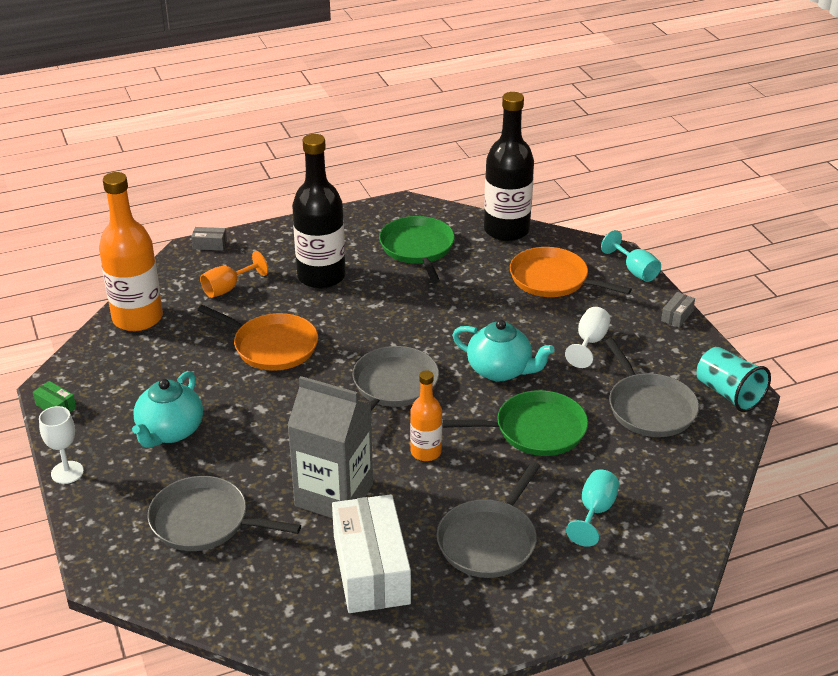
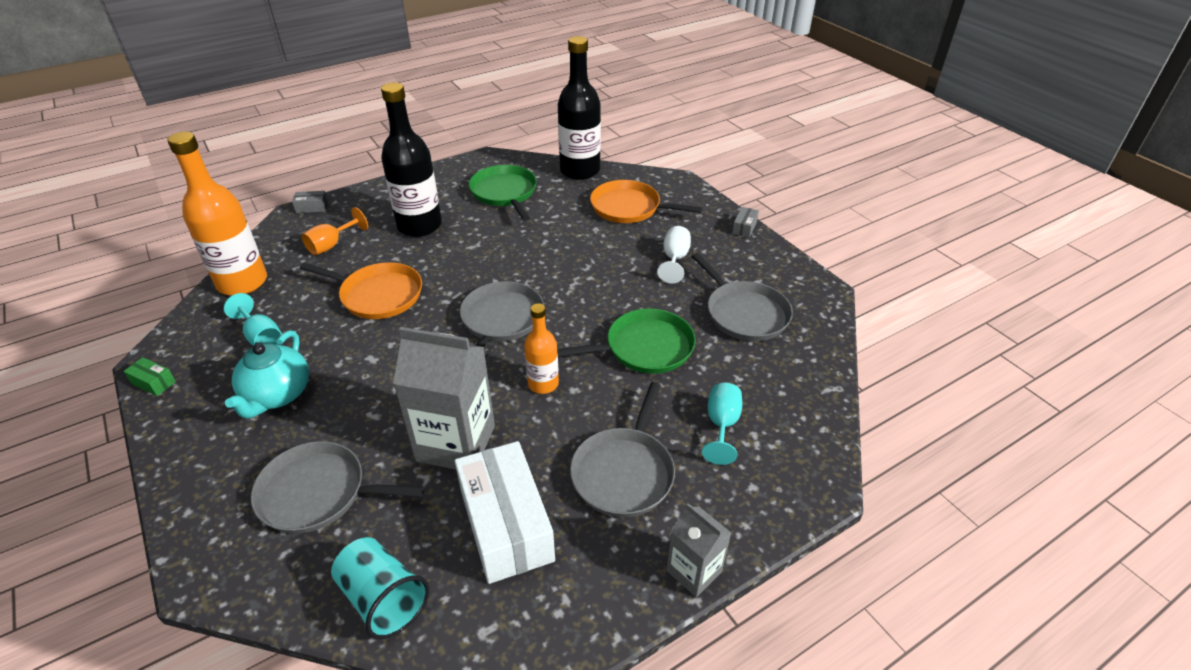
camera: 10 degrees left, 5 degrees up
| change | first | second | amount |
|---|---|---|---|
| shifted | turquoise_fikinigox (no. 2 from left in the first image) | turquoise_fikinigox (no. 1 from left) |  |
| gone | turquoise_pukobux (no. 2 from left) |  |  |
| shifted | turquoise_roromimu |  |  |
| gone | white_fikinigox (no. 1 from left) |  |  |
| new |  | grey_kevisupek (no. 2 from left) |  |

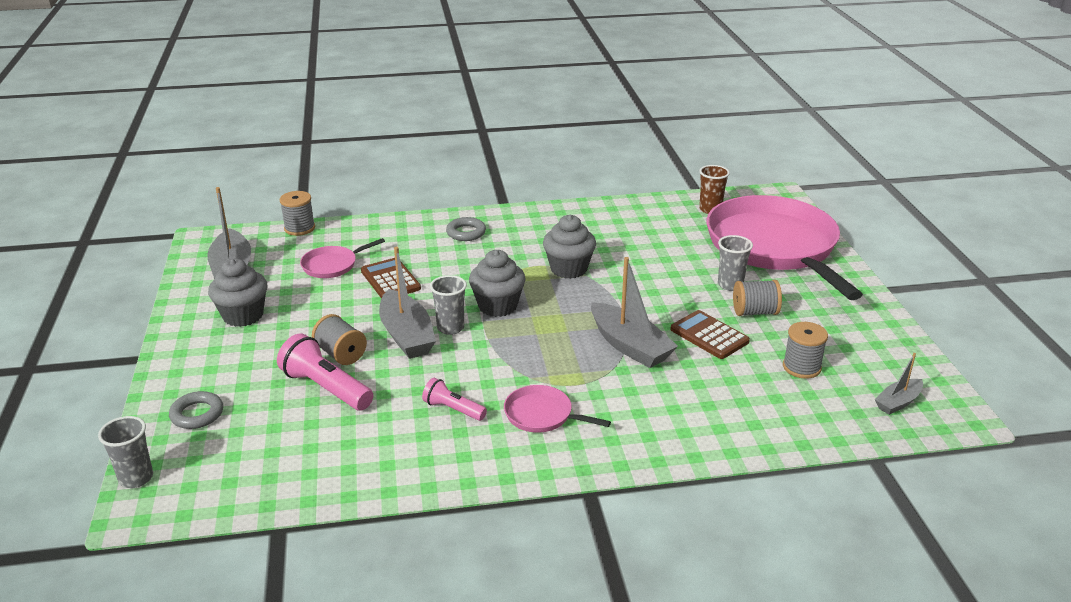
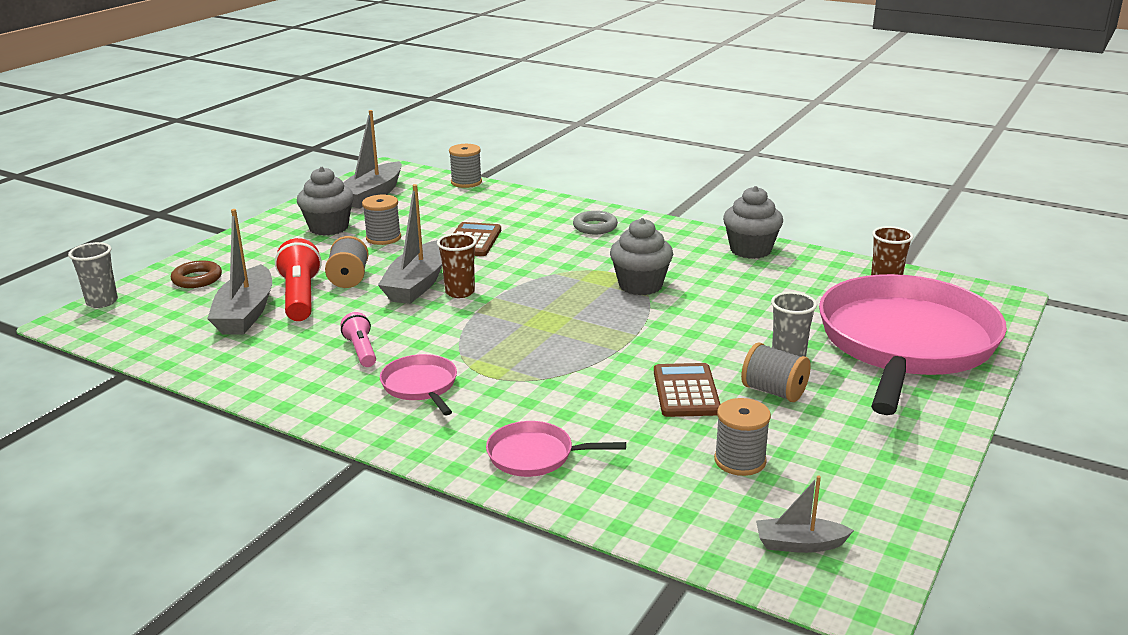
camera: 40 degrees right, 5 degrees down
| change | first | second | amount |
|---|---|---|---|
| shifted | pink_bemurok (no. 1 from left in the first image) | pink_bemurok (no. 2 from left) |  |
| shifted | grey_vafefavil (no. 2 from left in the first image) | grey_vafefavil (no. 3 from left) |  |
| shifted | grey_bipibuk (no. 3 from left in the first image) | grey_bipibuk (no. 1 from left) |  |
| repainted | grey_roromimu (no. 2 from left) | brown_roromimu (no. 1 from left) |  |
| repainted | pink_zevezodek (no. 1 from left) | red_zevezodek |  |
| repainted | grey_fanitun (no. 1 from left) | brown_fanitun |  |
| new |  | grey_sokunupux (no. 2 from left) |  |

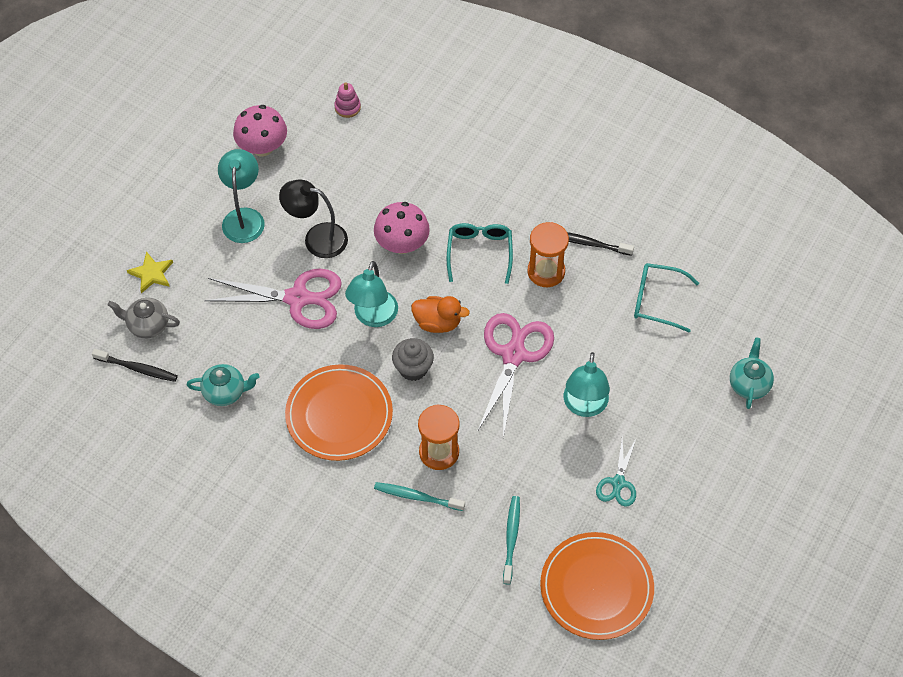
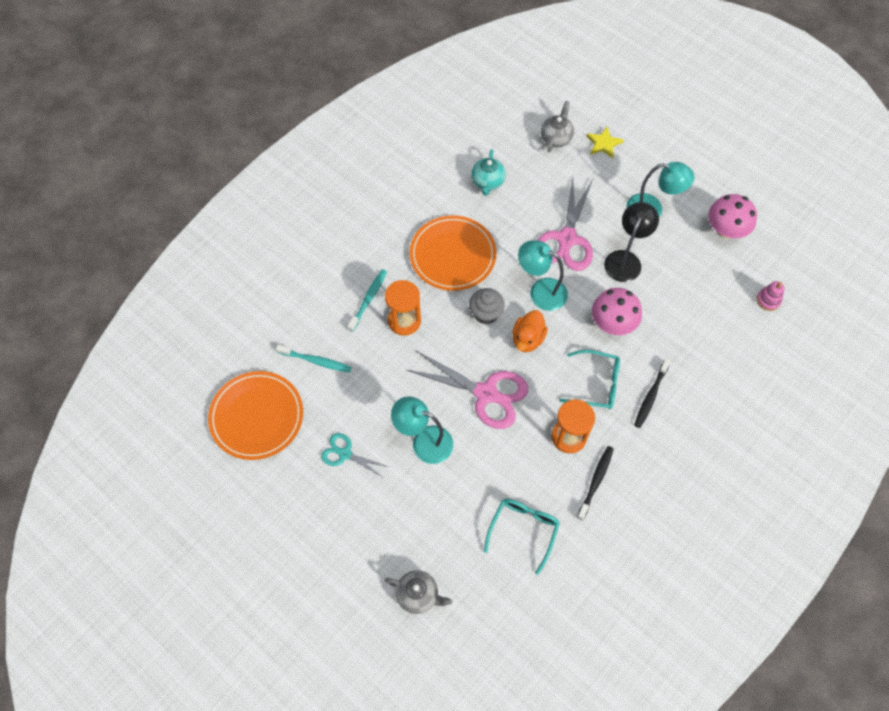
camera: 100 degrees right, 5 degrees up
| change | first | second | amount |
|---|---|---|---|
| repainted | turquoise_pukobux (no. 2 from left) | grey_pukobux (no. 1 from left) |  |
| shifted | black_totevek (no. 1 from left in the first image) | black_totevek (no. 2 from left) |  |

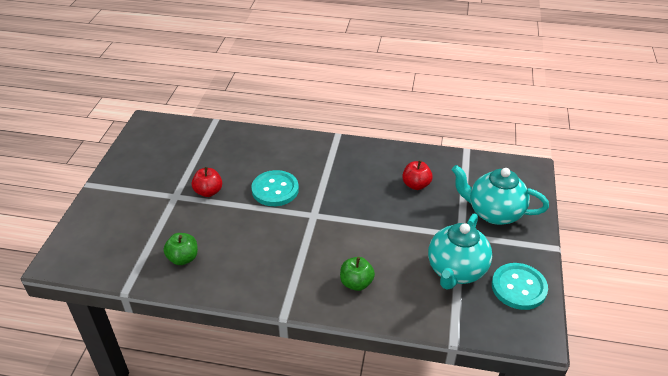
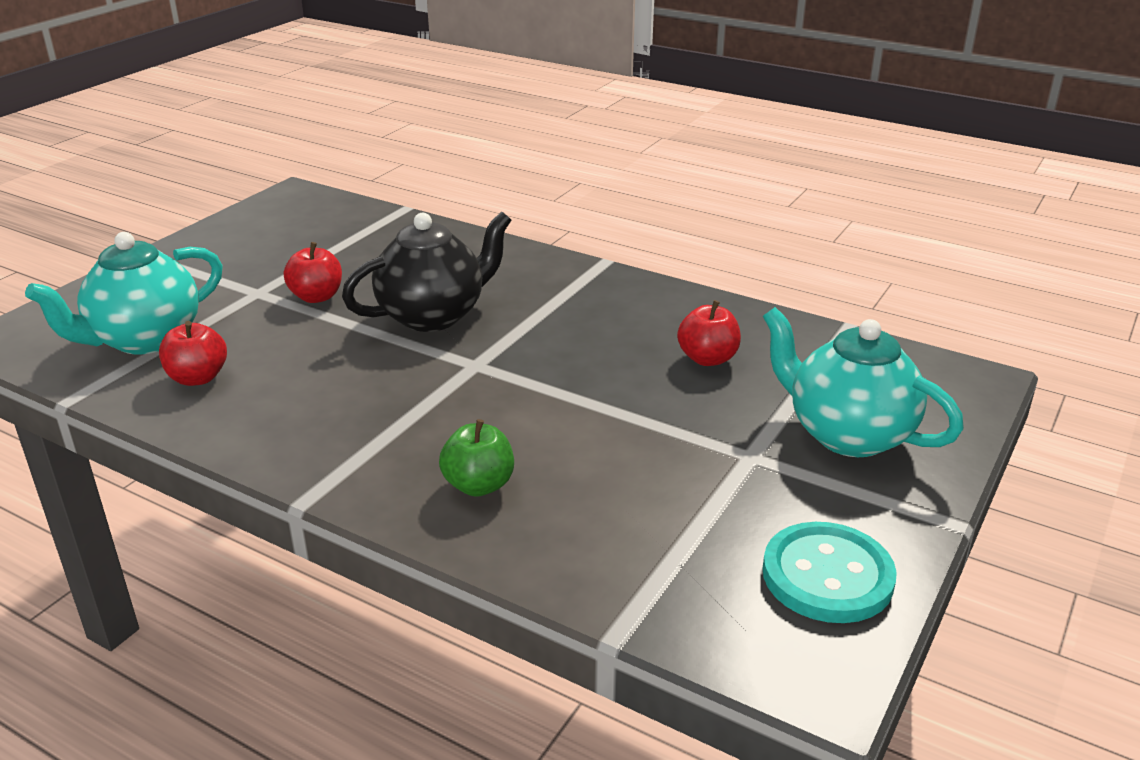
camera: 20 degrees right, 10 degrees down
| change | first | second | amount |
|---|---|---|---|
| swapped | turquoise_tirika (no. 1 from left) | black_pukobux |  |
| shifted | turquoise_pukobux (no. 1 from left) |  |  |
| repainted | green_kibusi (no. 1 from left) | red_kibusi (no. 1 from left) |  |

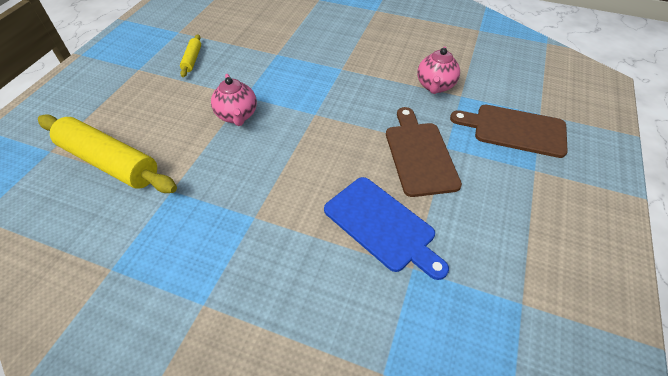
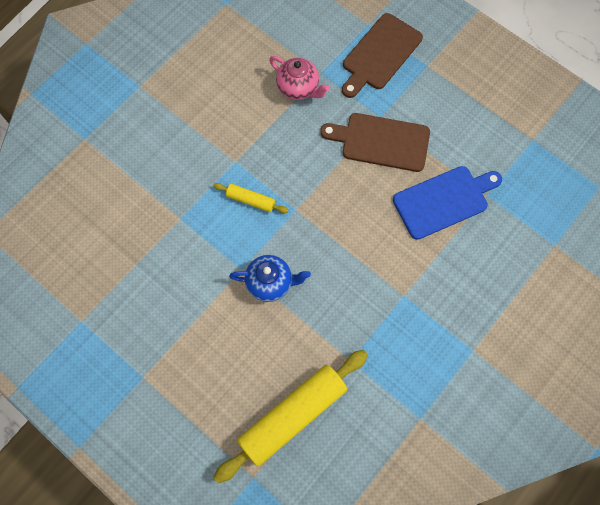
camera: 70 degrees left, 20 degrees up
| change | first | second | amount |
|---|---|---|---|
| shifted | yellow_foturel (no. 2 from left in the first image) | yellow_foturel (no. 1 from left) |  |
| repainted | pink_pukobux (no. 1 from left) | blue_pukobux |  |

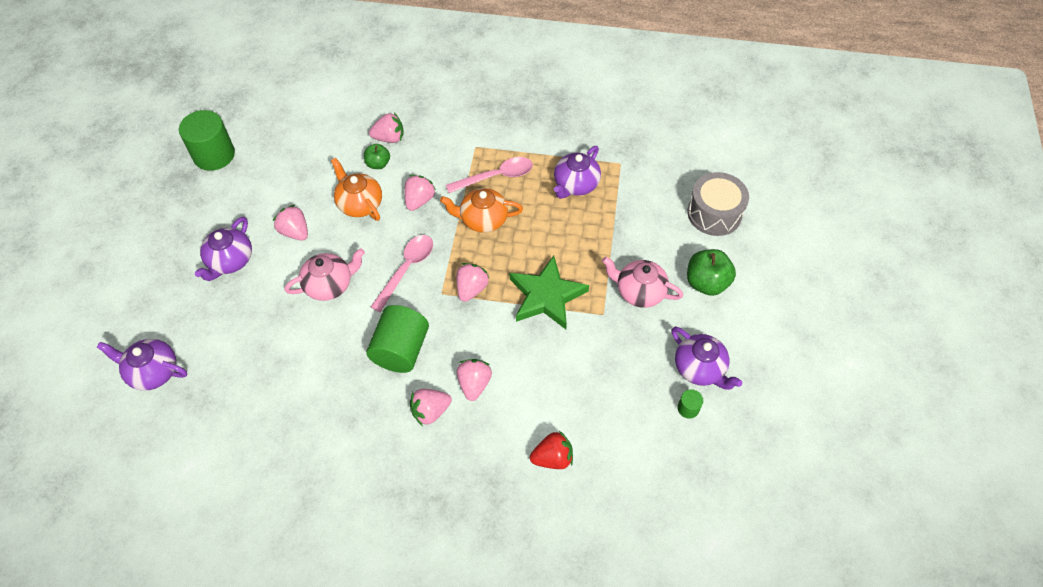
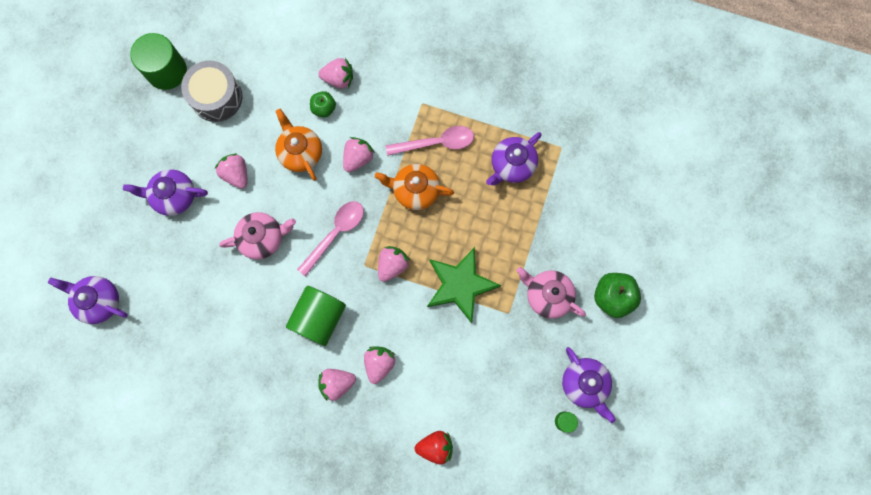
camera: 10 degrees right, 20 degrees up
| change | first | second | amount |
|---|---|---|---|
| shifted | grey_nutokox |  |  |
| rotated | purple_pukobux (no. 2 from left) |  | 60 degrees clockwise |

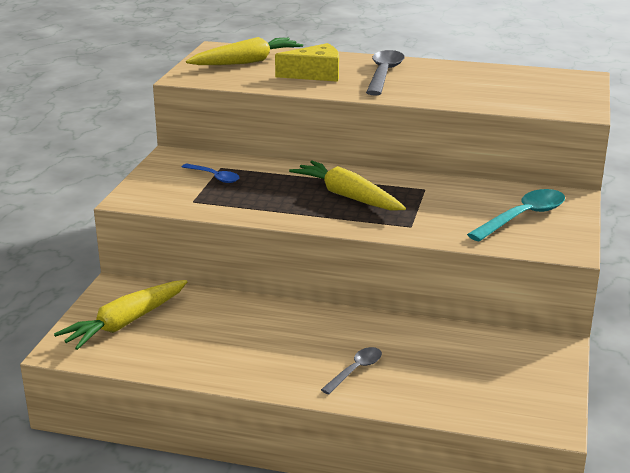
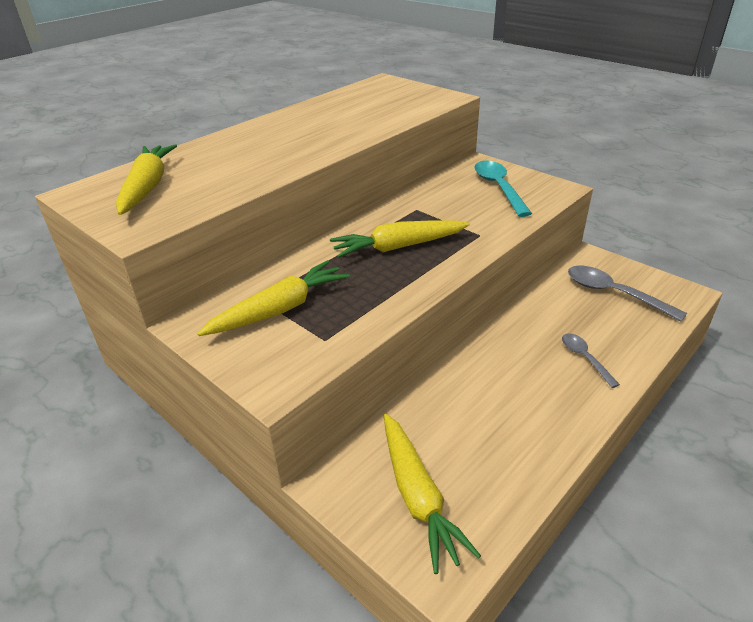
camera: 60 degrees left, 10 degrees up
| change | first | second | amount |
|---|---|---|---|
| gone | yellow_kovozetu |  |  |
| shifted | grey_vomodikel (no. 2 from left) |  |  |
| swapped | blue_vomodikel | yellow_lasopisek (no. 2 from left) |  |

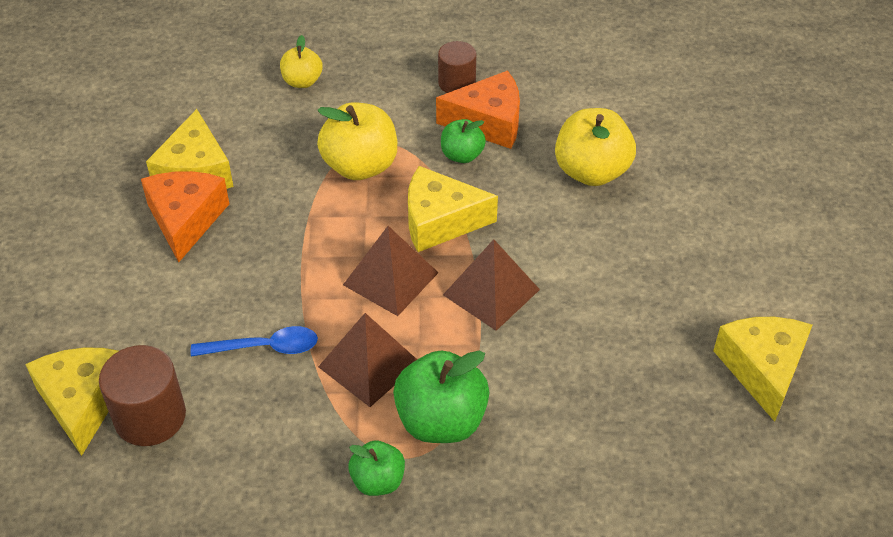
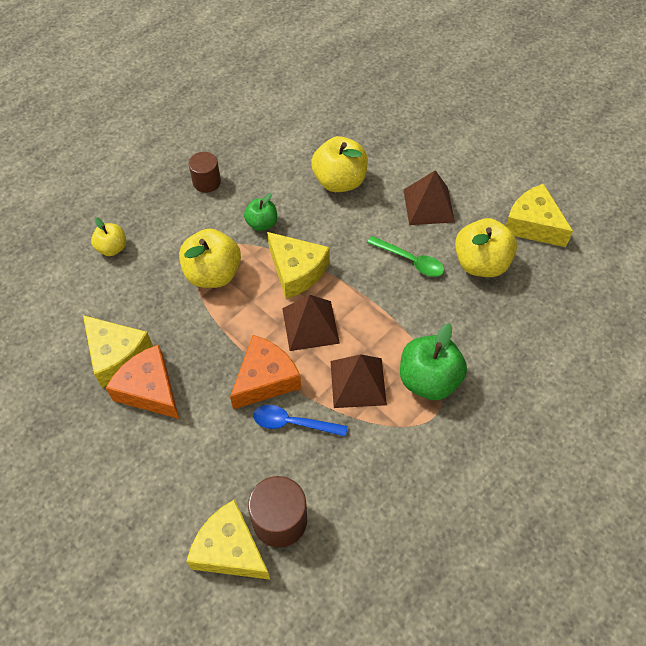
camera: 45 degrees left, 10 degrees up
| change | first | second | amount |
|---|---|---|---|
| shifted | orange_kovozetu (no. 2 from left) |  |  |
| rotated | yellow_kovozetu (no. 3 from left) |  | 90 degrees counterclockwise |
| shifted | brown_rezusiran (no. 3 from left) |  |  |
| rotated | blue_vomodikel |  | 120 degrees counterclockwise |
| gone | green_kibusi (no. 1 from left) |  |  |
| new |  | yellow_kibusi (no. 4 from left) |  |
| new |  | green_vomodikel |  |

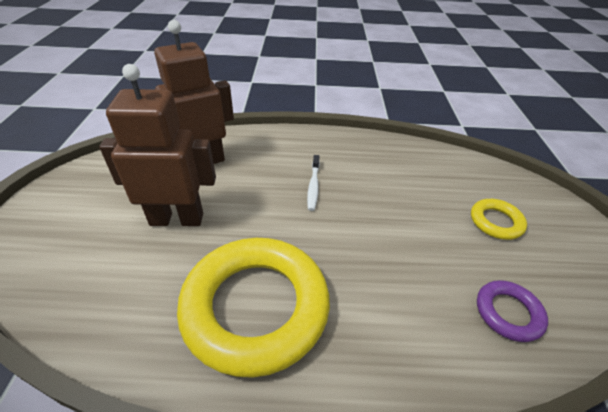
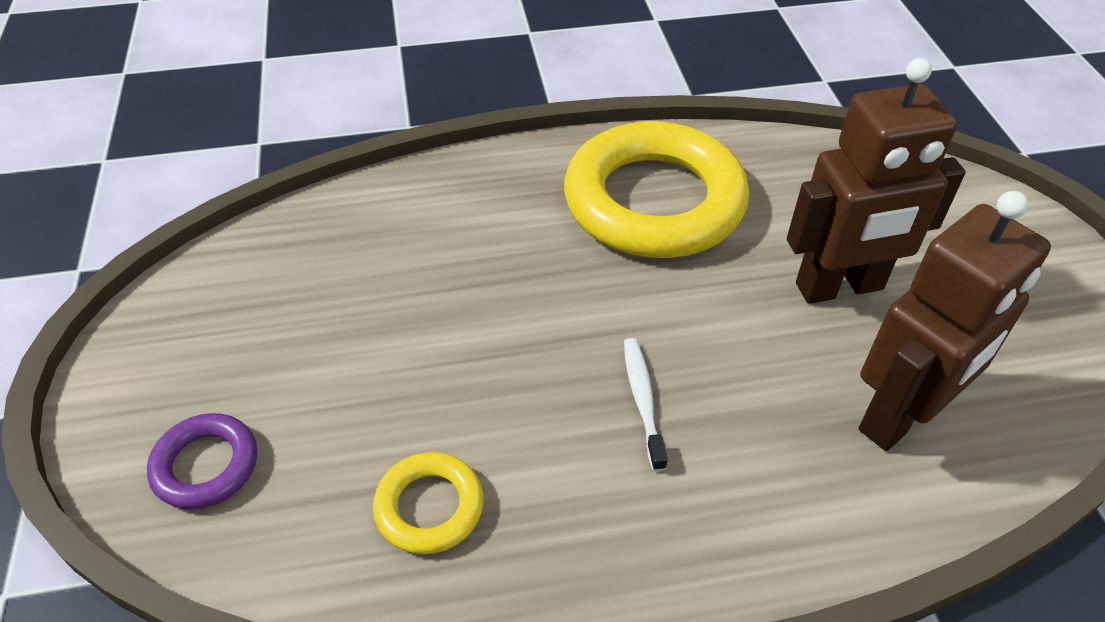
camera: 170 degrees right, 5 degrees up
| change | first | second | amount |
|---|---|---|---|
| shifted | yellow_fanitun (no. 2 from left in the first image) | yellow_fanitun (no. 1 from left) |  |
| shifted | purple_fanitun |  |  |

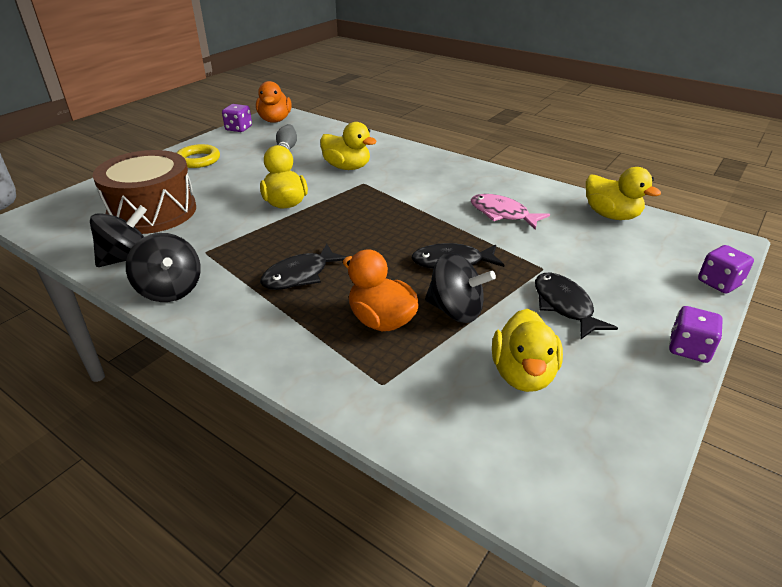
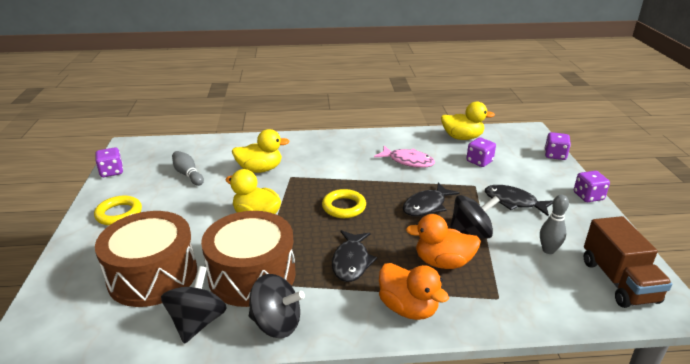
camera: 40 degrees left, 5 degrees down
| change | first | second | amount |
|---|---|---|---|
| shifted | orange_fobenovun (no. 1 from left) |  |  |
| rotated | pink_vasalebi |  | 150 degrees counterclockwise |
| swapped | yellow_fobenovun (no. 3 from left) | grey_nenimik (no. 2 from left) |  |
| new |  | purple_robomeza (no. 2 from left) |  |
| new |  | yellow_fanitun (no. 2 from left) |  |
| new |  | brown_nutokox (no. 2 from left) |  |
| new |  | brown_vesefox |  |

